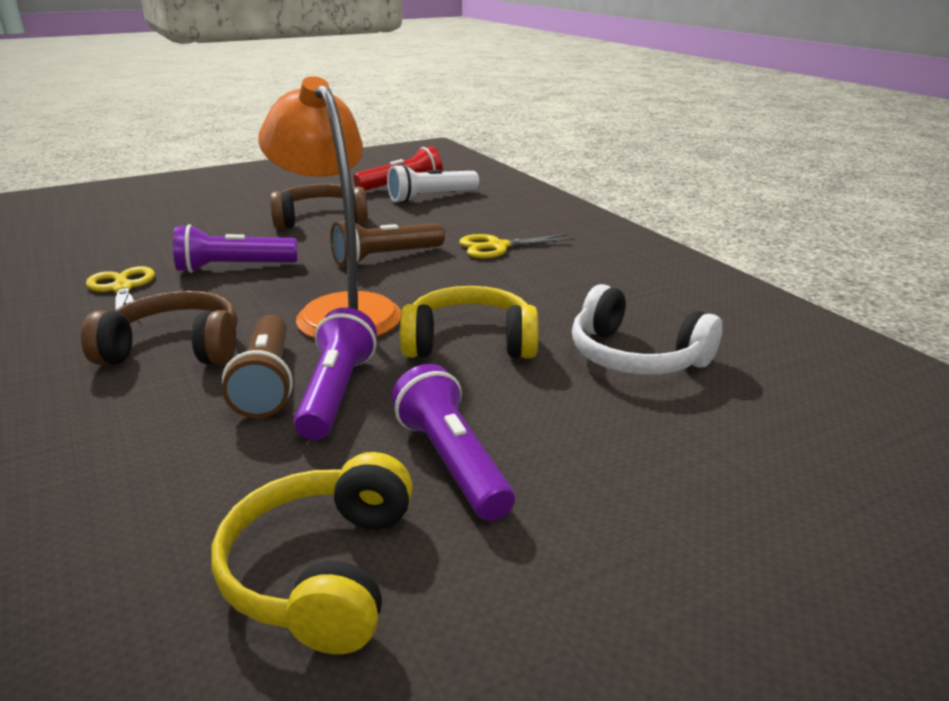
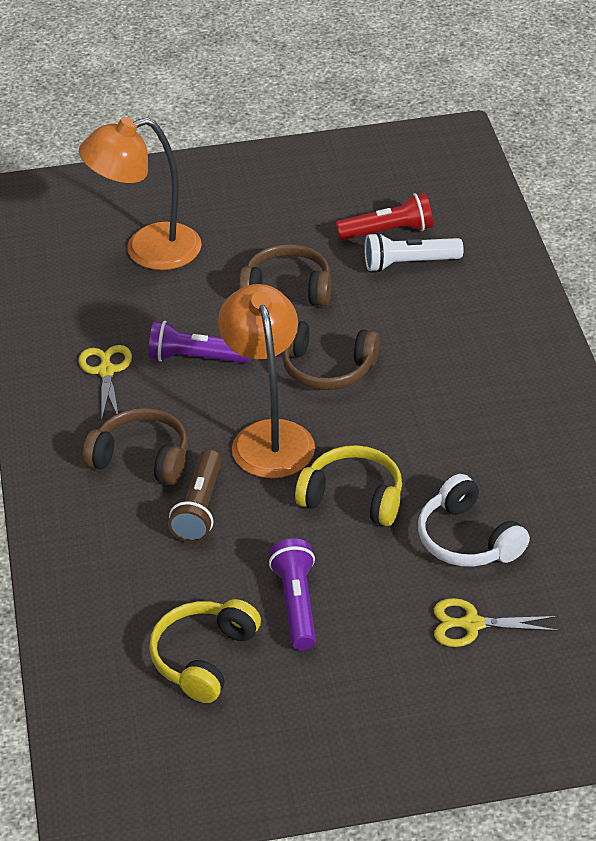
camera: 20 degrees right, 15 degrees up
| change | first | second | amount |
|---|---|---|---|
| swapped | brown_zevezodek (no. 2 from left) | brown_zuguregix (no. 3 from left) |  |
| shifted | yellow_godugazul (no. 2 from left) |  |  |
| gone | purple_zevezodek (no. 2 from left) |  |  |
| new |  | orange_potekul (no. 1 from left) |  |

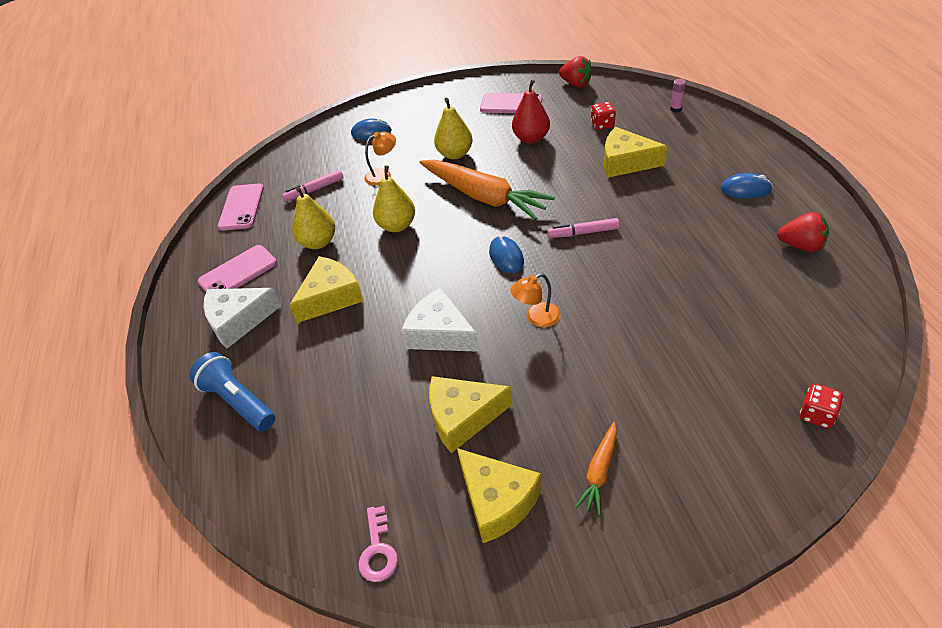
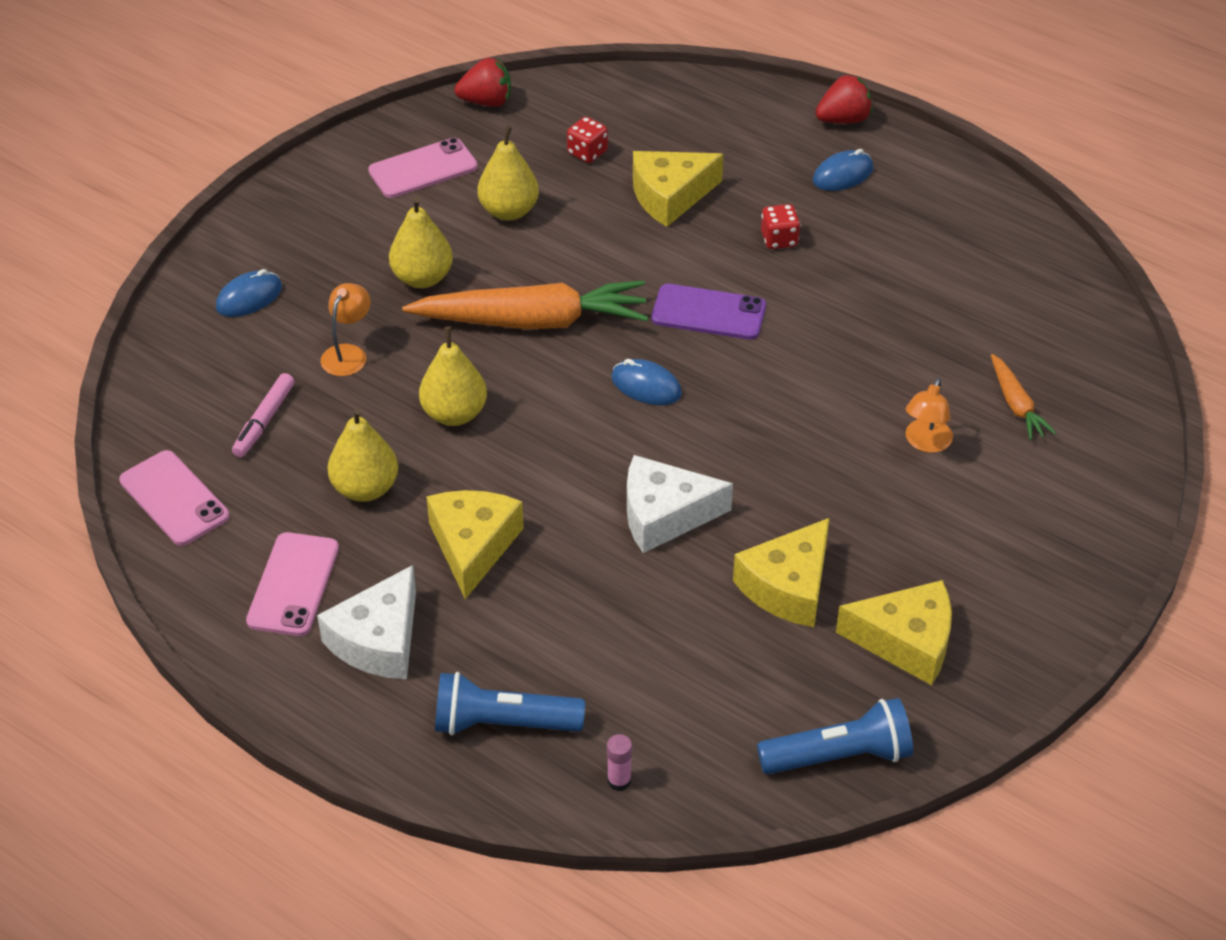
camera: 45 degrees left, 0 degrees up
| change | first | second | amount |
|---|---|---|---|
| repainted | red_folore | yellow_folore (no. 4 from left) |  |
| shifted | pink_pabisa |  |  |
| shifted | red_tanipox (no. 2 from left) |  |  |
| swapped | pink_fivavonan (no. 2 from left) | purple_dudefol |  |
| shifted | orange_potekul (no. 2 from left) |  |  |
| shifted | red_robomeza (no. 2 from left) |  |  |
| shifted | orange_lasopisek (no. 2 from left) |  |  |
| swapped | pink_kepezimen | blue_zevezodek (no. 2 from left) |  |

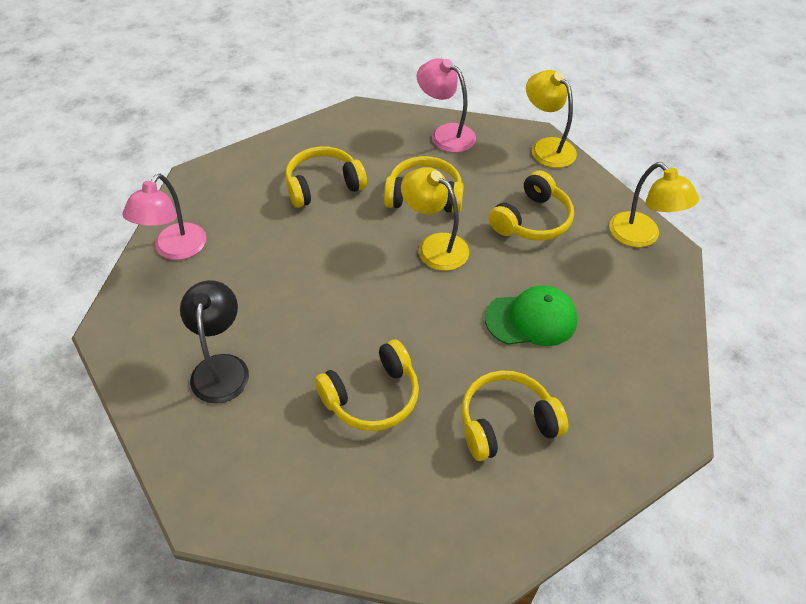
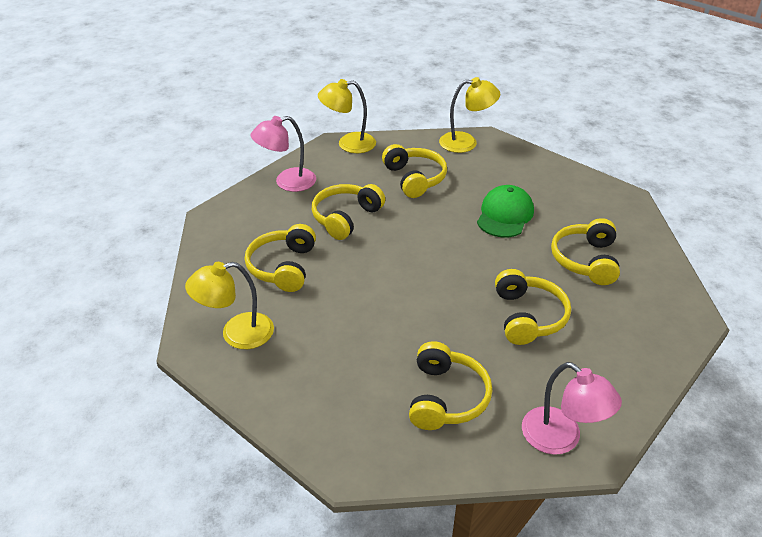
camera: 60 degrees left, 10 degrees down
| change | first | second | amount |
|---|---|---|---|
| shifted | yellow_potekul (no. 1 from left) |  |  |
| shifted | pink_potekul (no. 1 from left in the first image) | pink_potekul (no. 2 from left) |  |
| swapped | black_potekul | yellow_zuguregix (no. 4 from left) |  |

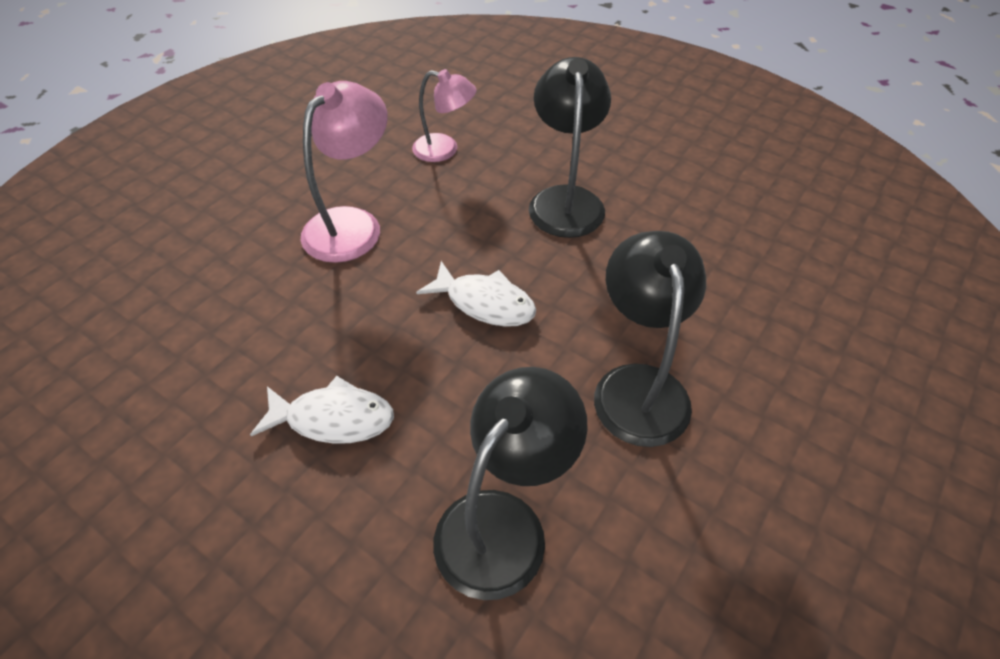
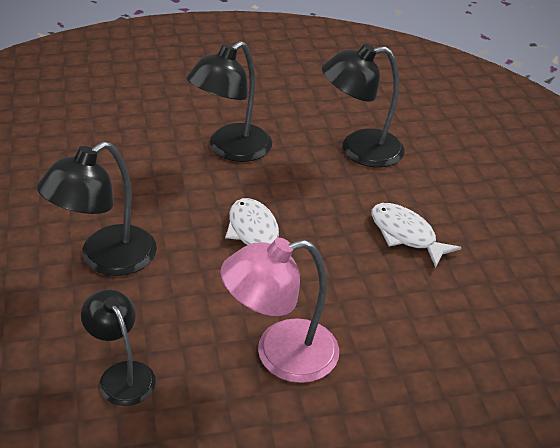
camera: 140 degrees left, 10 degrees down
| change | first | second | amount |
|---|---|---|---|
| repainted | pink_potekul (no. 2 from left) | black_potekul (no. 2 from left) |  |

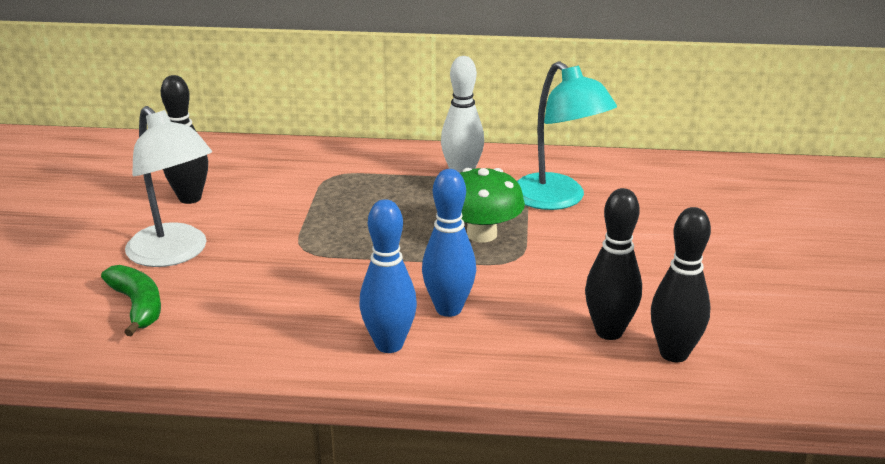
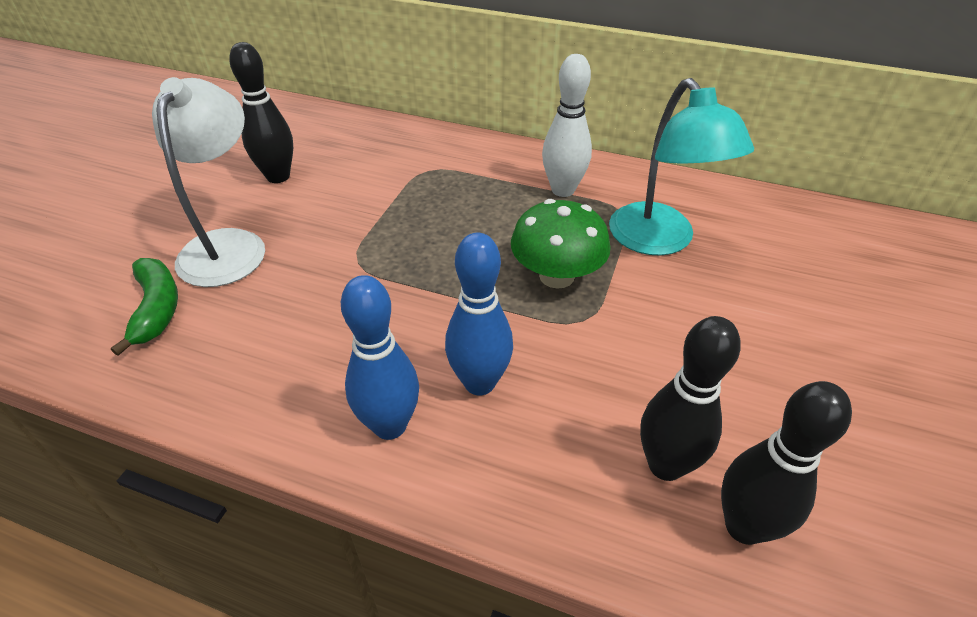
camera: 15 degrees right, 15 degrees up
| change | first | second | amount |
|---|---|---|---|
| rotated | white_potekul |  | 150 degrees counterclockwise |

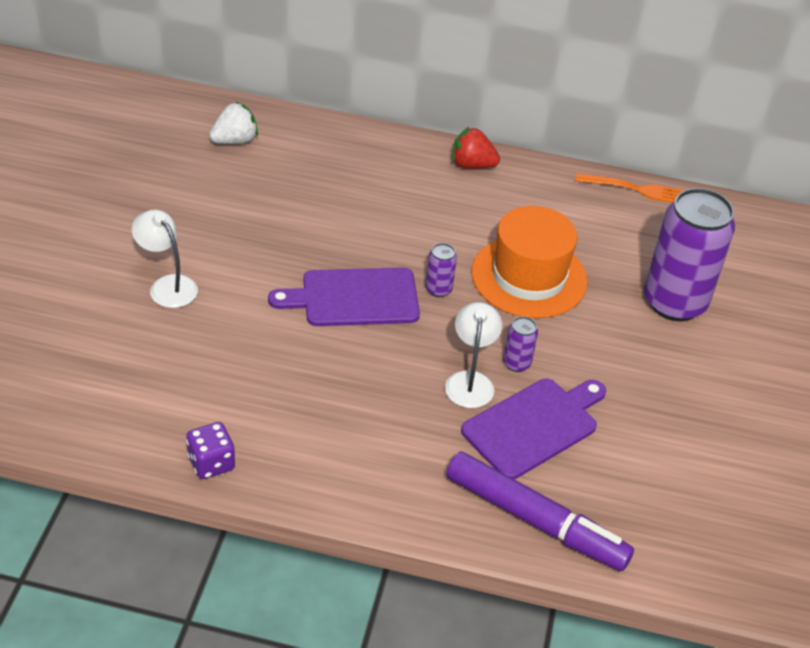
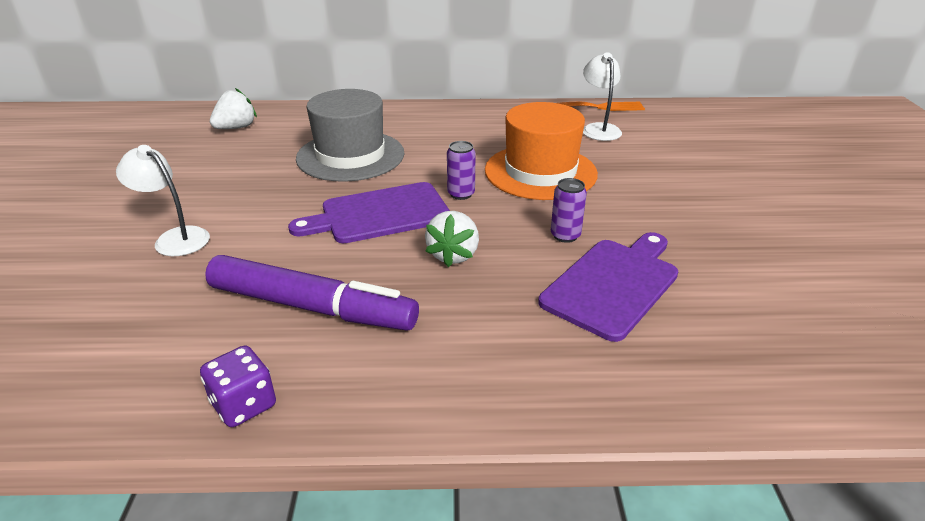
camera: 10 degrees left, 10 degrees down
| change | first | second | amount |
|---|---|---|---|
| gone | red_tanipox |  |  |
| gone | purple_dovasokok (no. 3 from left) |  |  |
| shifted | white_potekul (no. 2 from left) |  |  |
| shifted | purple_fivavonan |  |  |
| new |  | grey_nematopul |  |
| new |  | white_tanipox (no. 2 from left) |  |

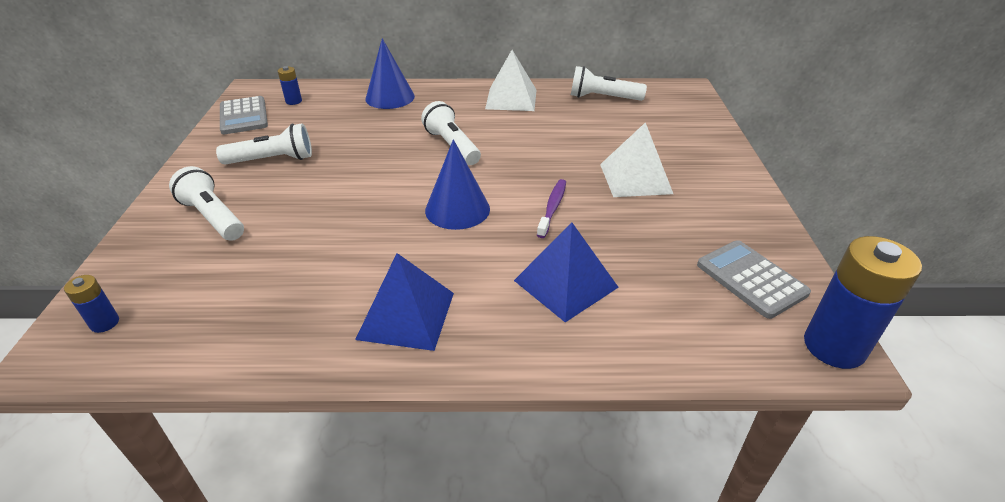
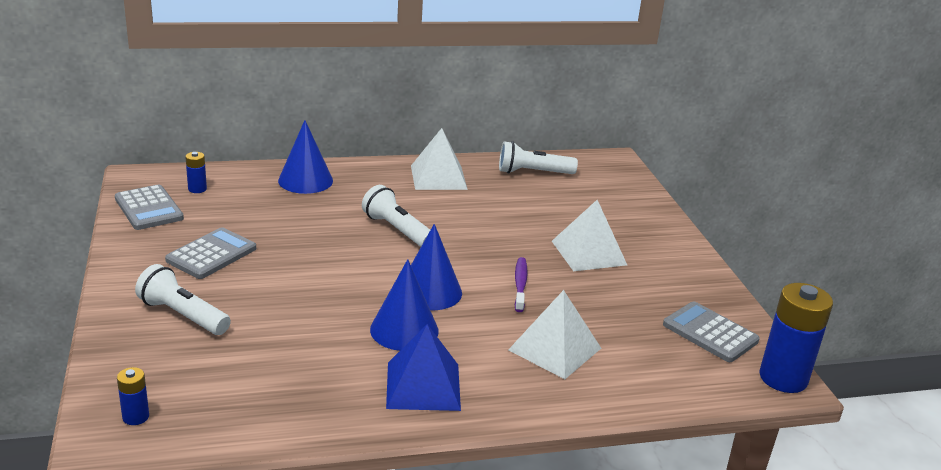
camera: 15 degrees left, 10 degrees down
| change | first | second | amount |
|---|---|---|---|
| swapped | white_zevezodek (no. 2 from left) | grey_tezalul (no. 2 from left) |  |
| repainted | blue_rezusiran (no. 2 from left) | white_rezusiran (no. 2 from left) |  |
| new |  | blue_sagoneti (no. 2 from left) |  |

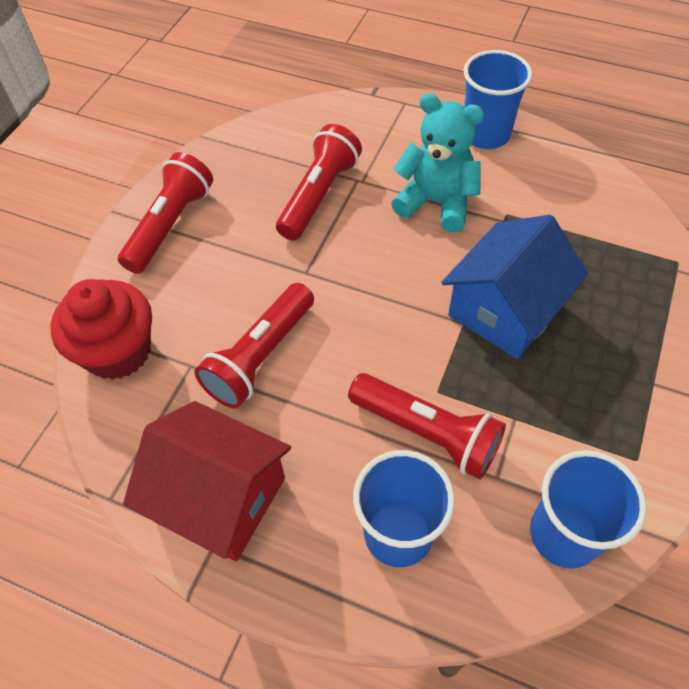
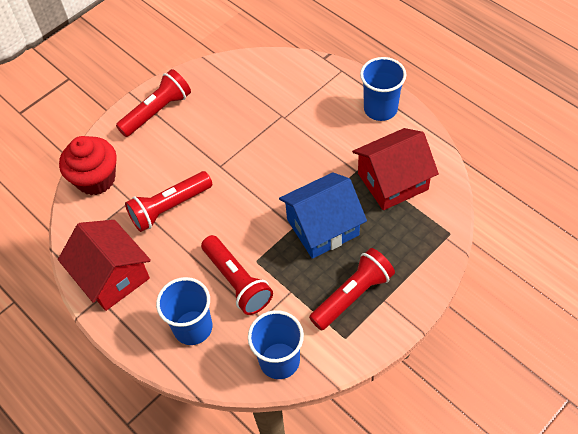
camera: 25 degrees right, 0 degrees up
| change | first | second | amount |
|---|---|---|---|
| gone | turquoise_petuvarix |  |  |
| shifted | red_zevezodek (no. 3 from left in the first image) | red_zevezodek (no. 4 from left) |  |
| new |  | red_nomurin (no. 2 from left) |  |

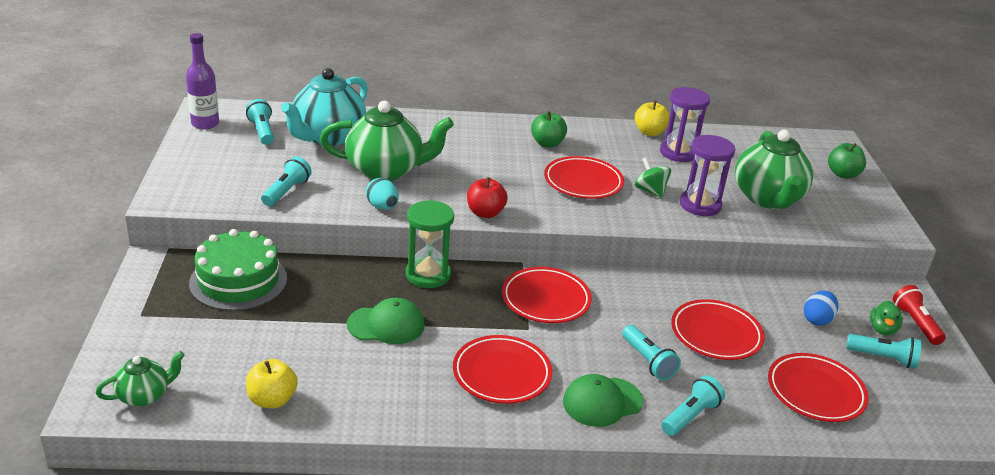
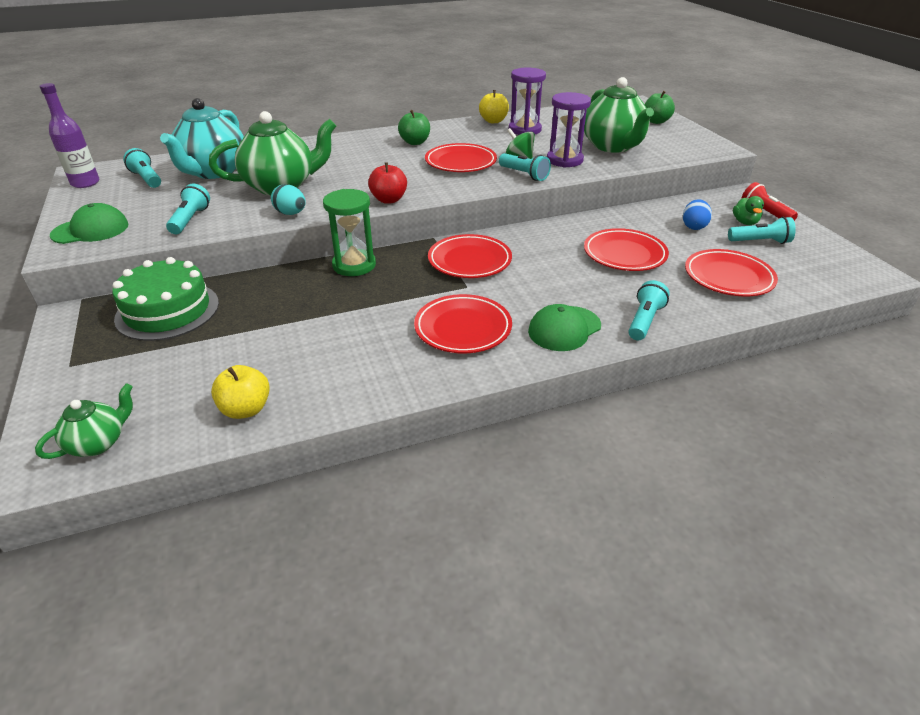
camera: 15 degrees left, 5 degrees up
| change | first | second | amount |
|---|---|---|---|
| shifted | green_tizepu (no. 1 from left) |  |  |
| shifted | turquoise_zevezodek (no. 3 from left) |  |  |

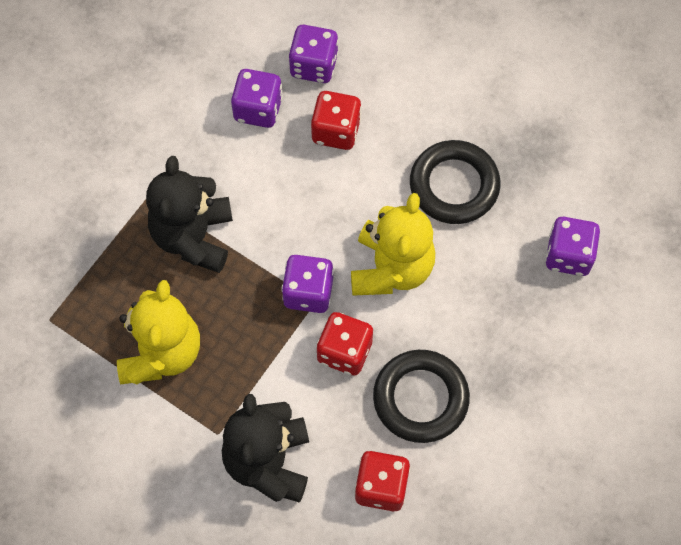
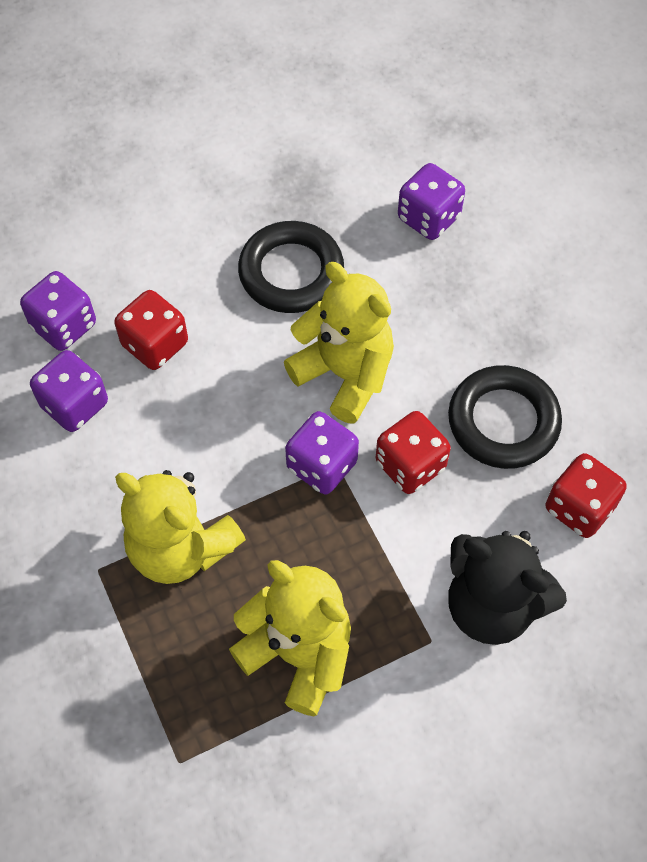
camera: 60 degrees left, 5 degrees down
| change | first | second | amount |
|---|---|---|---|
| repainted | black_petuvarix (no. 1 from left) | yellow_petuvarix (no. 1 from left) |  |

